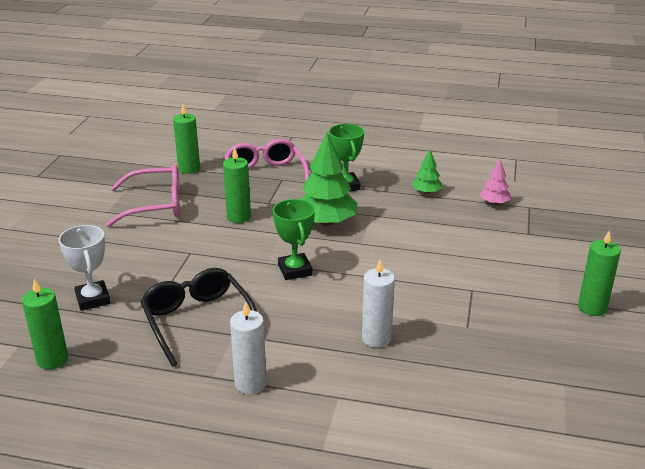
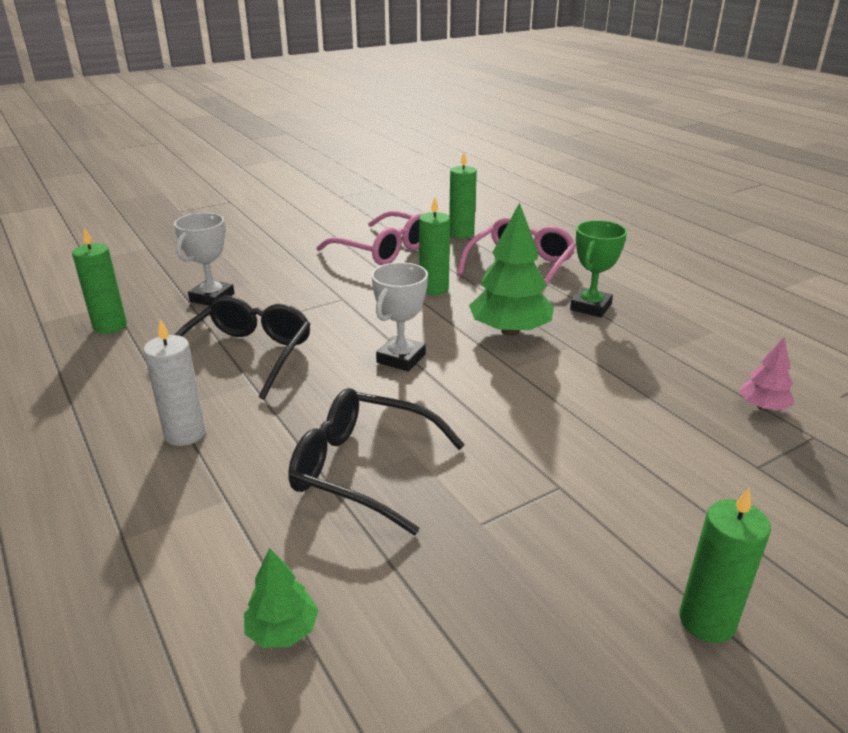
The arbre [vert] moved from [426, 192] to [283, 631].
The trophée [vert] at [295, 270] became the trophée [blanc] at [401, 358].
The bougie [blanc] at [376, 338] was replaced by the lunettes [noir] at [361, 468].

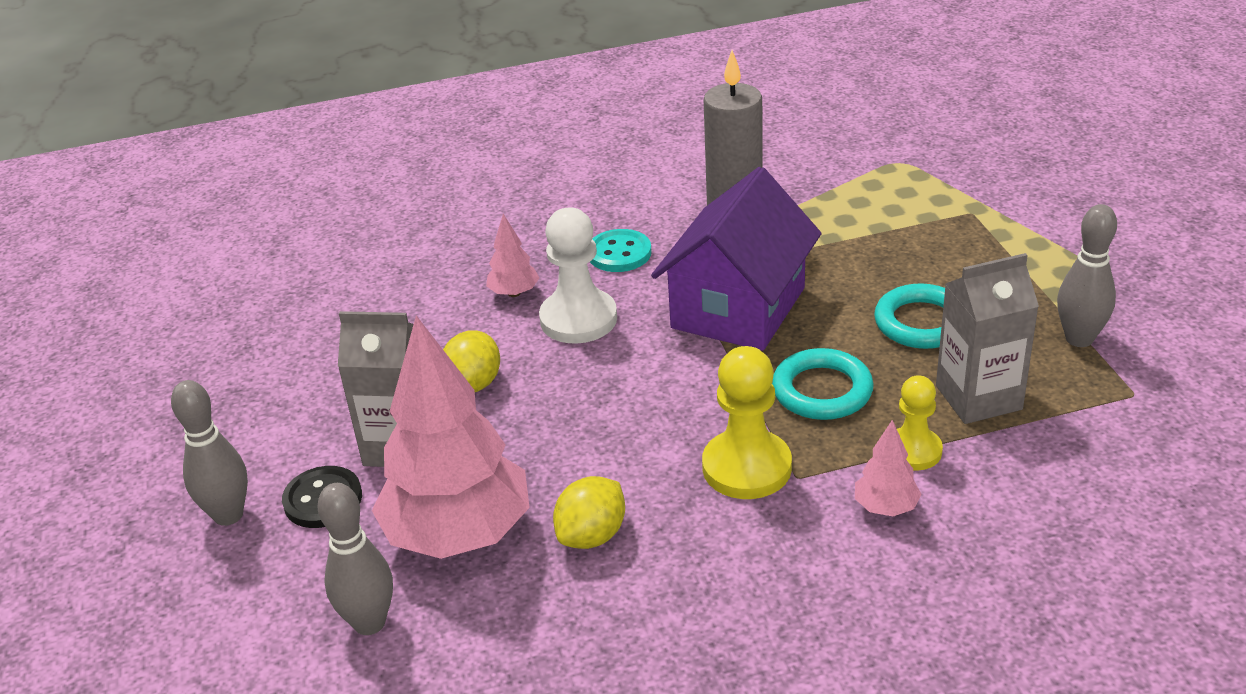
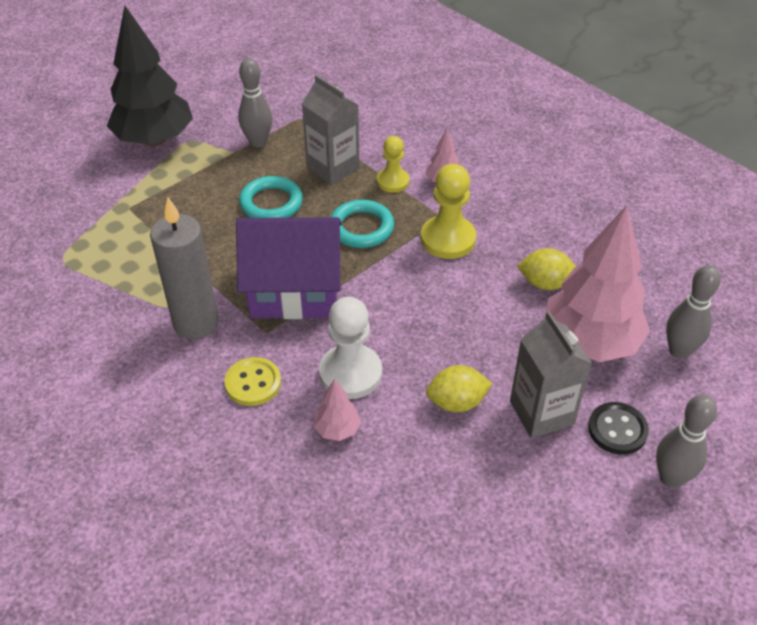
The bouton [turquoise] at [619, 253] became the bouton [jaune] at [253, 383].
The arbre [noir] at [155, 140] appeared.

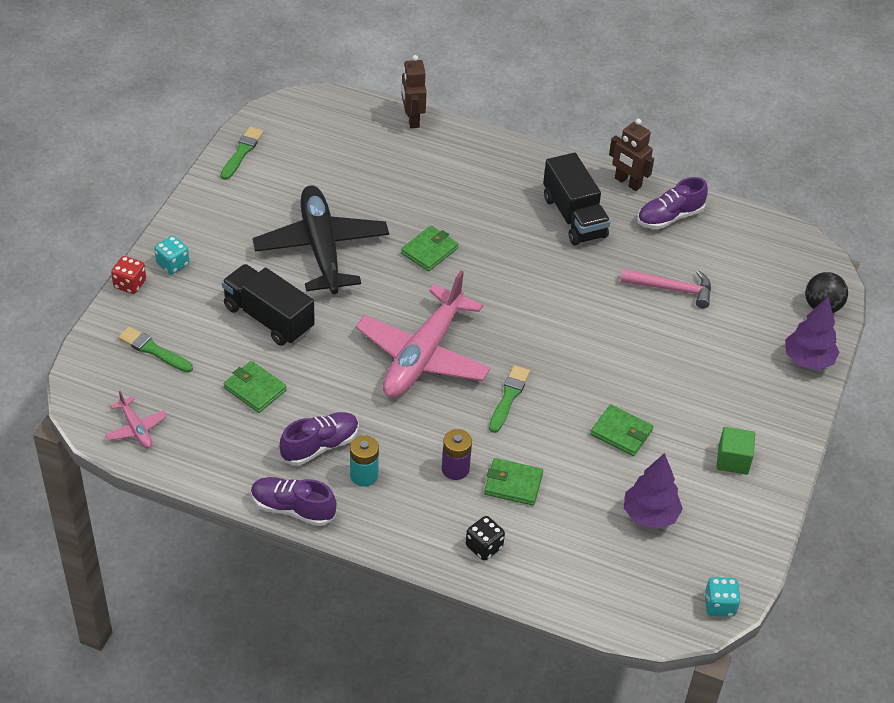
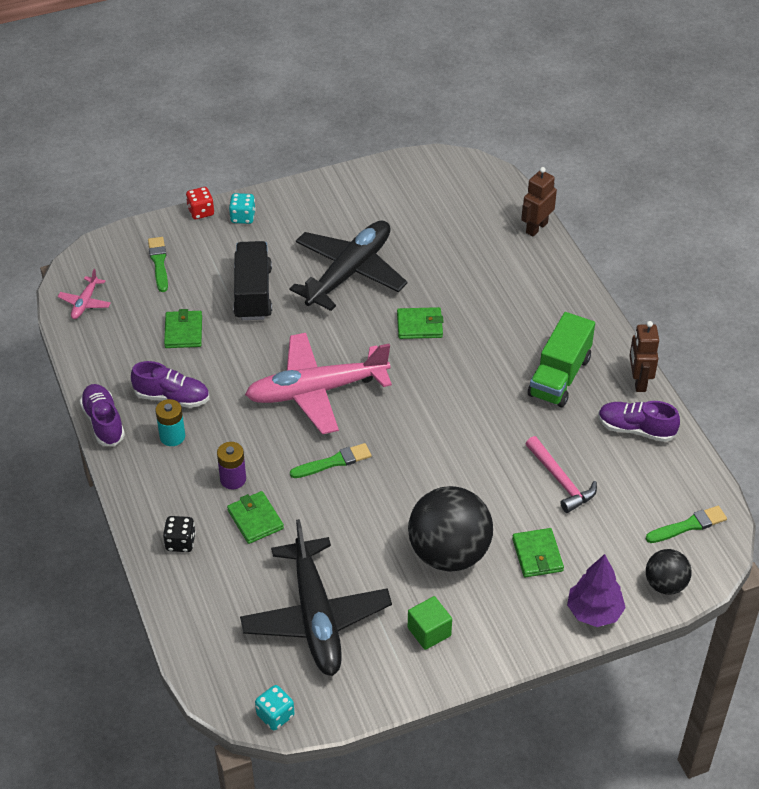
The pinceau [vert] moved from [242, 152] to [688, 525].
The camion [noir] at [574, 217] became the camion [vert] at [559, 376].
The portefeuille [vert] moved from [621, 433] to [537, 555].
The arbre [violet] at [650, 515] was replaced by the avion [noir] at [316, 616].
The balle [noir] at [449, 553] appeared.

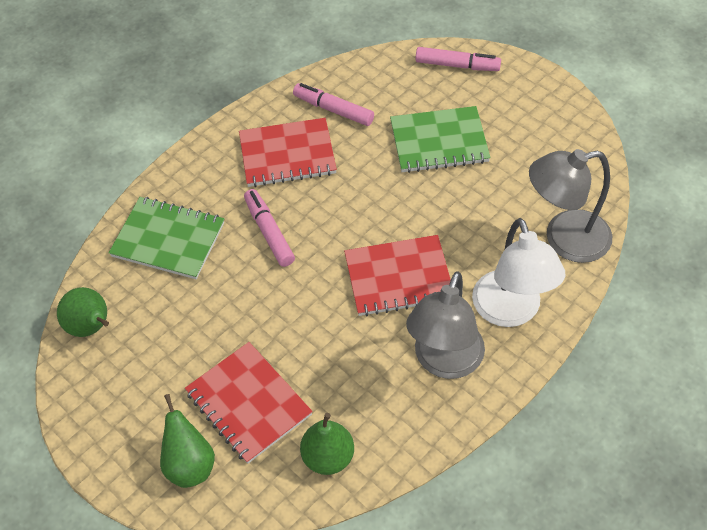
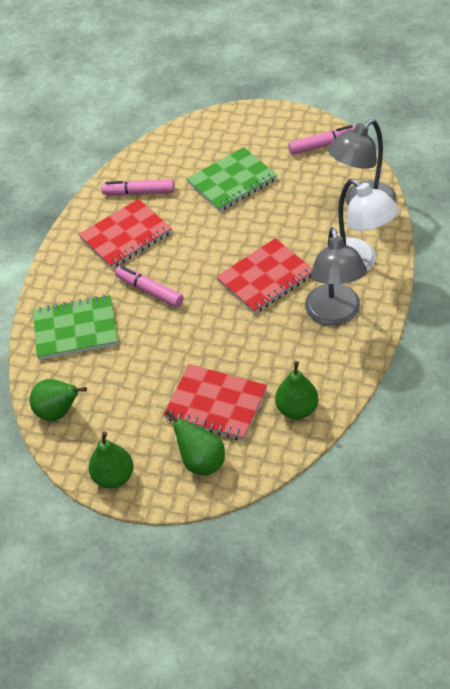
The feutre [rose] moved from [457, 65] to [323, 145].
The poire [vert] at [114, 477] appeared.

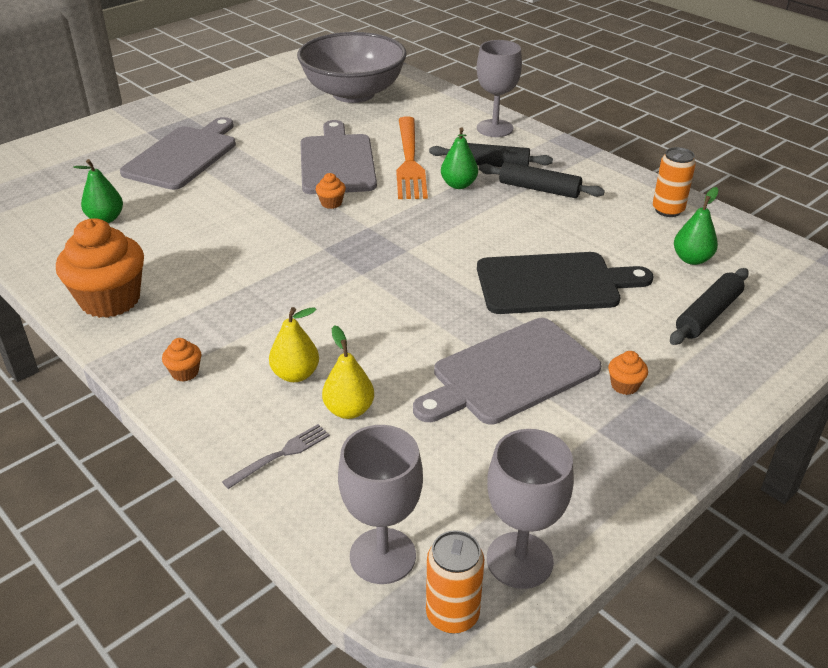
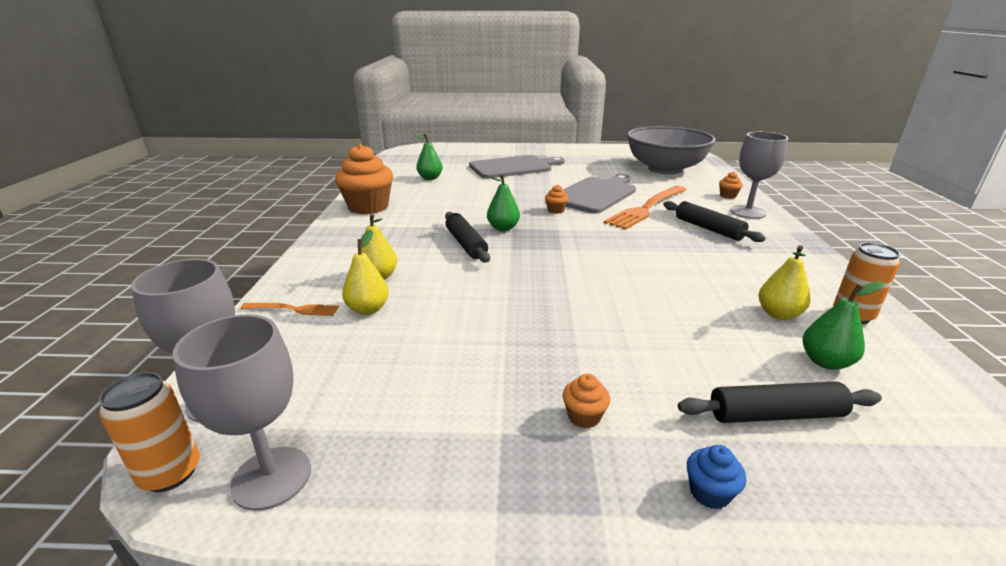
The poire [vert] moved from [458, 185] to [503, 228].
The rouleau à pâtisserie [noir] moved from [539, 189] to [466, 244].
The planche à découper [noir] at [554, 284] disappeared.
The planche à découper [gris] at [510, 373] disappeared.
The muffin [orange] moved from [185, 372] to [728, 196].
The fourchette [gris] at [281, 455] became the fourchette [orange] at [293, 309].
The poire [jaune] at [778, 314] appeared.
The muffin [bleu] at [709, 492] appeared.

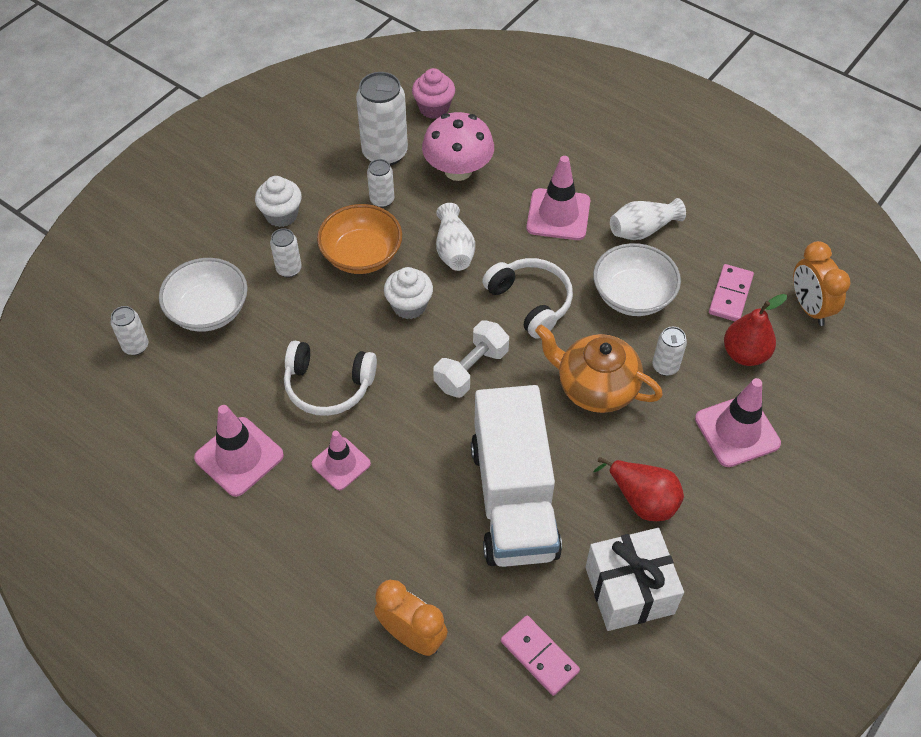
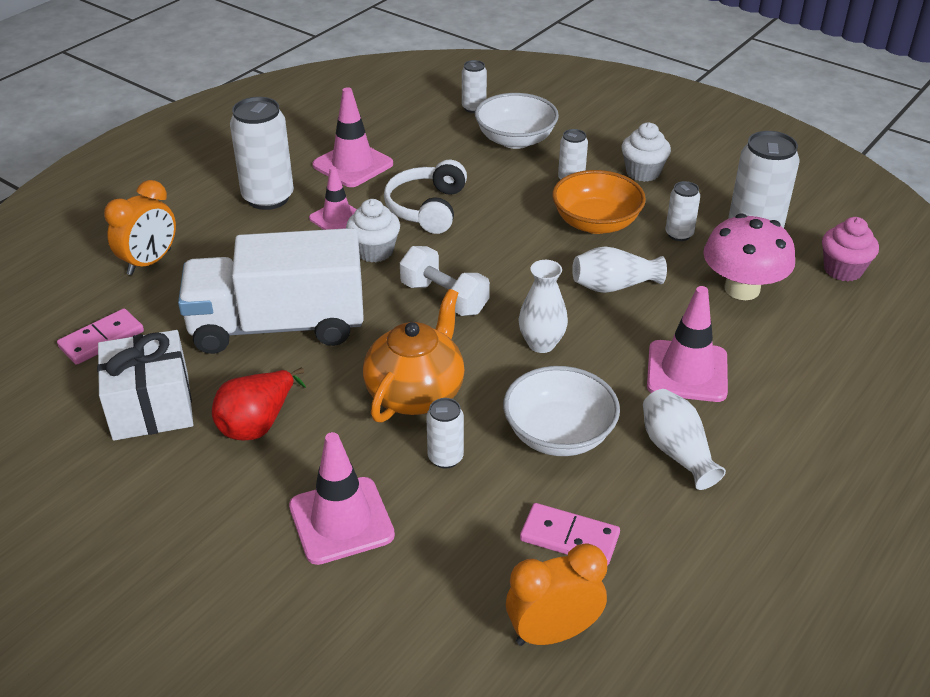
The casque audio [blanc] at [530, 302] was replaced by the vase [blanc] at [541, 344].
The muffin [blanc] moved from [409, 306] to [374, 251].
The poire [rouge] at [745, 354] disappeared.
The canette [blanc] at [268, 198] appeared.

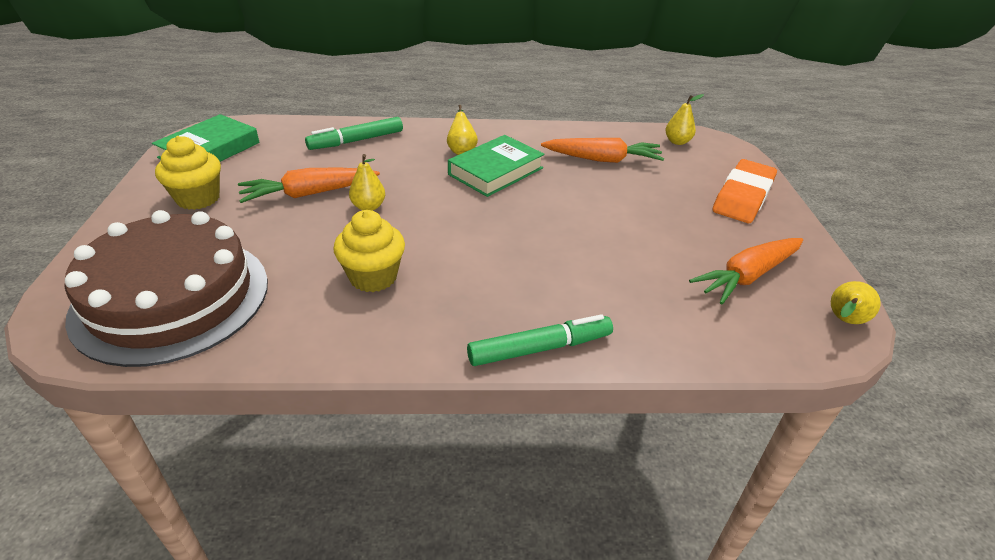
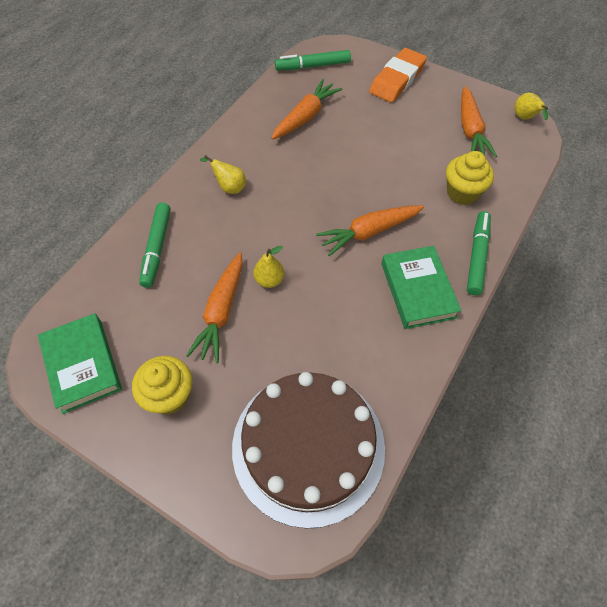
The poire [jaune] at [677, 142] was replaced by the feutre [vert] at [313, 66].
The livre [vert] moved from [495, 171] to [417, 290].
The gomme [orange] at [743, 196] turned 60 degrees clockwise.
The muffin [jaune] moved from [373, 277] to [462, 193].
The carotte [orange] at [369, 232] appeared.

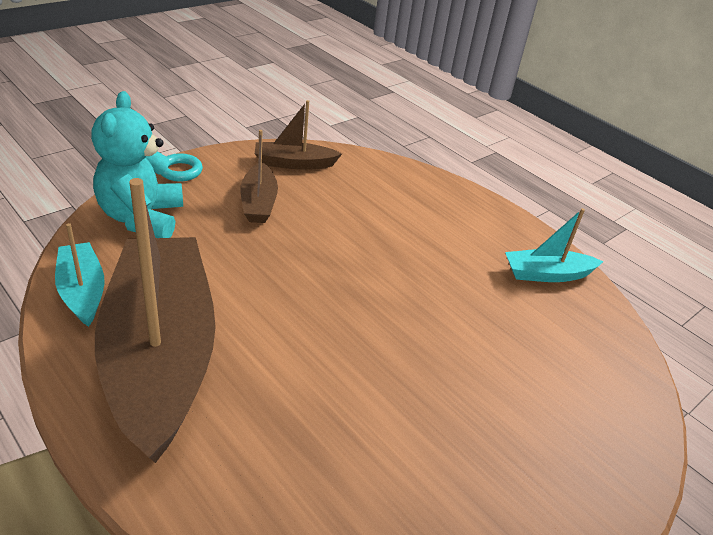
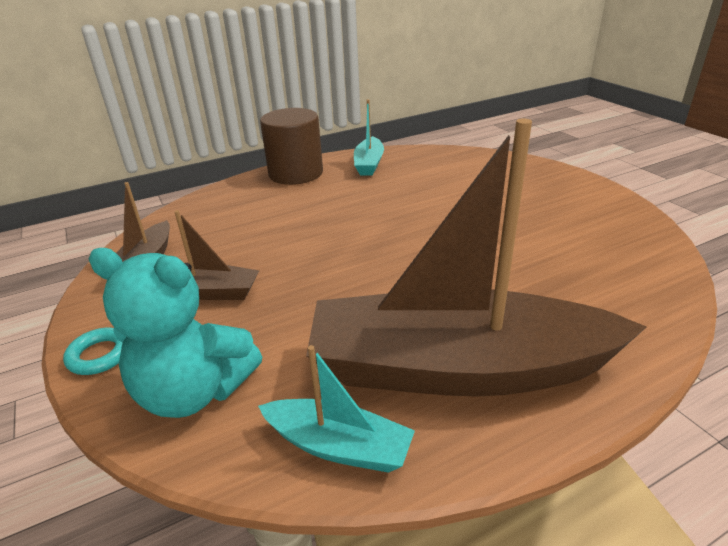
The bateau [turquoise] at [82, 291] turned 150 degrees counterclockwise.
The cylindre [marron] at [296, 173] appeared.

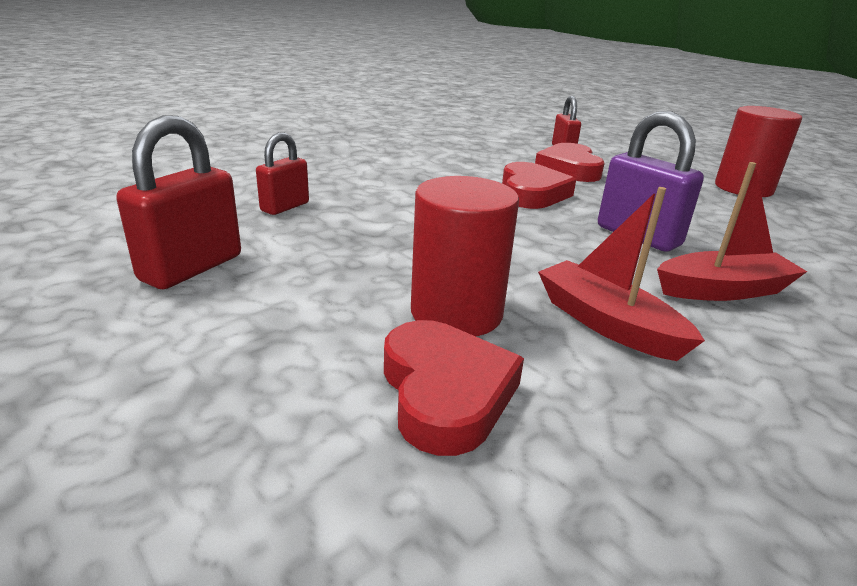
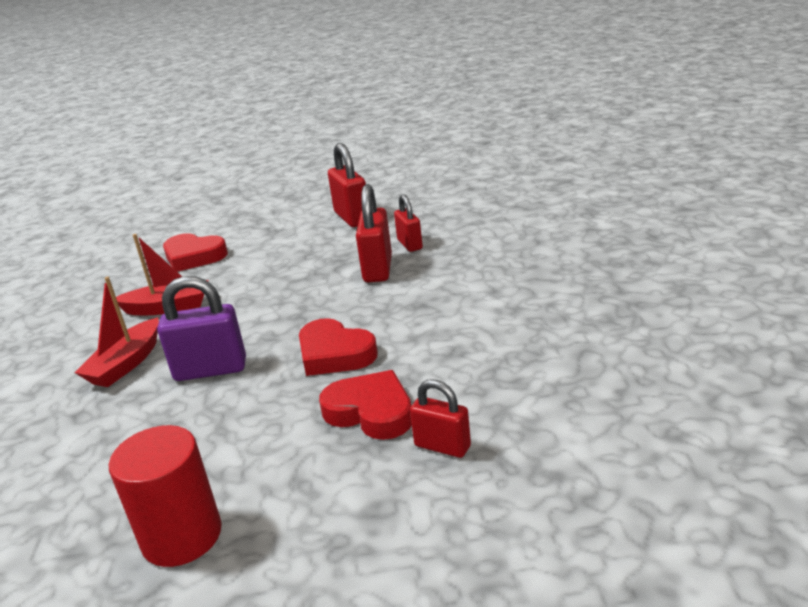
The cylindre [rouge] at [456, 313] disappeared.
The cadenas [rouge] at [378, 269] appeared.

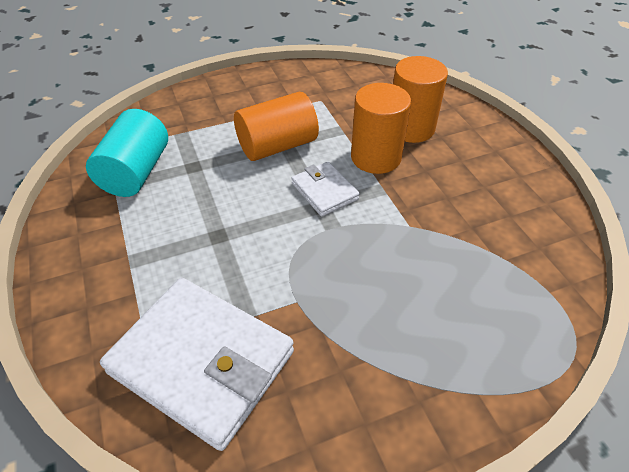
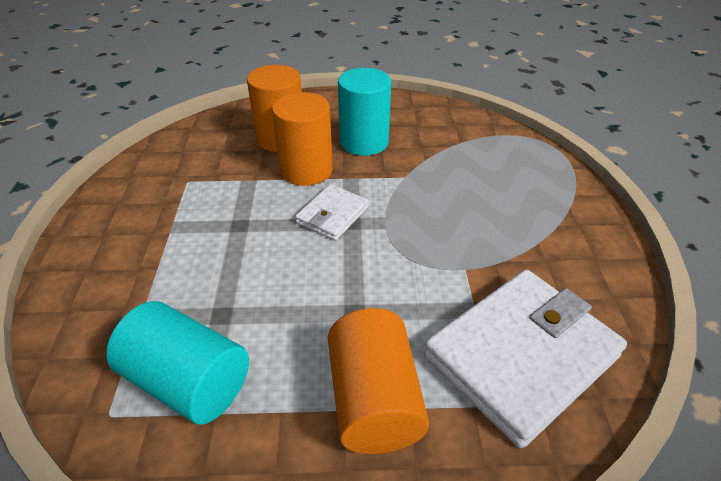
The cylindre [orange] moved from [277, 146] to [374, 400].
The portefeuille [blanc] at [324, 191] turned 45 degrees counterclockwise.
The cylindre [turquoise] at [364, 142] appeared.

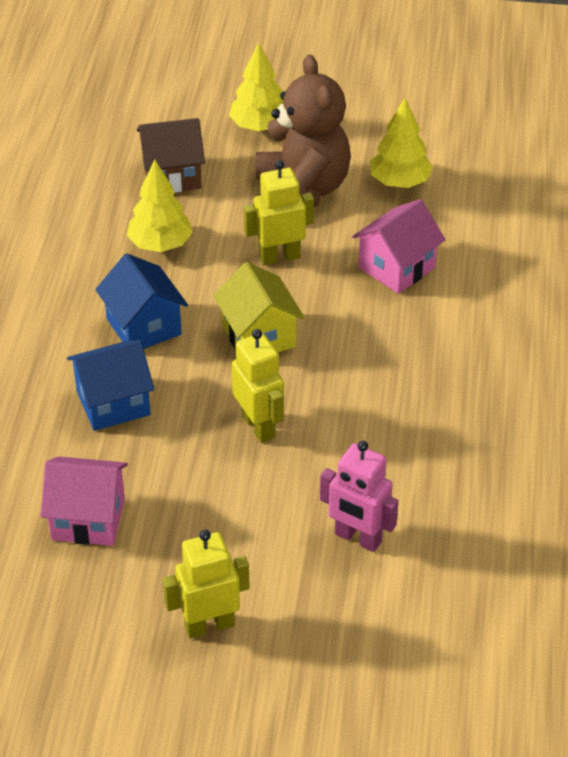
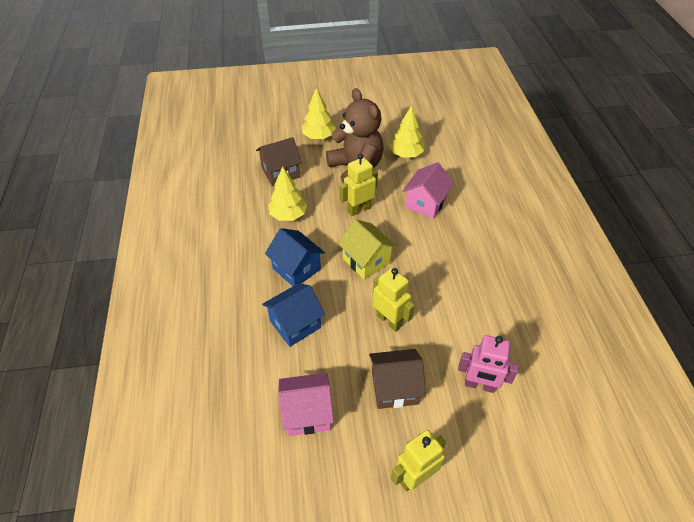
The maison [marron] at [394, 388] appeared.

